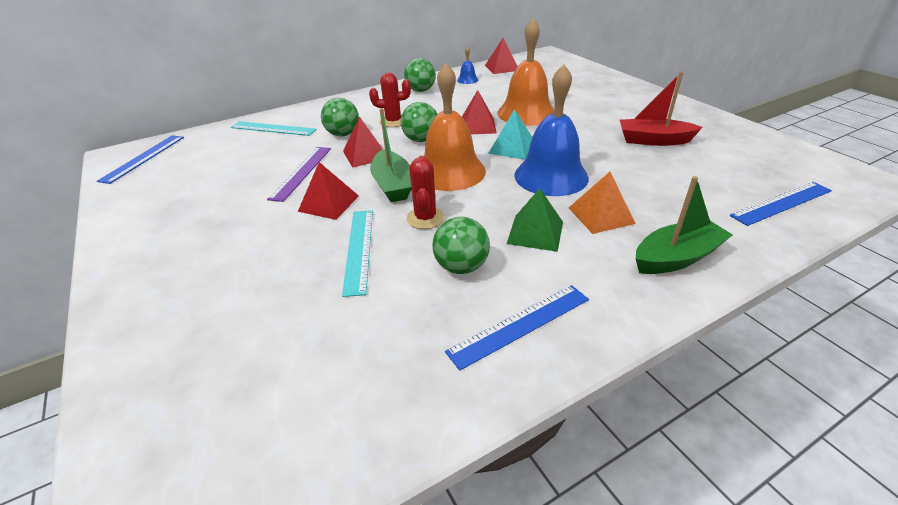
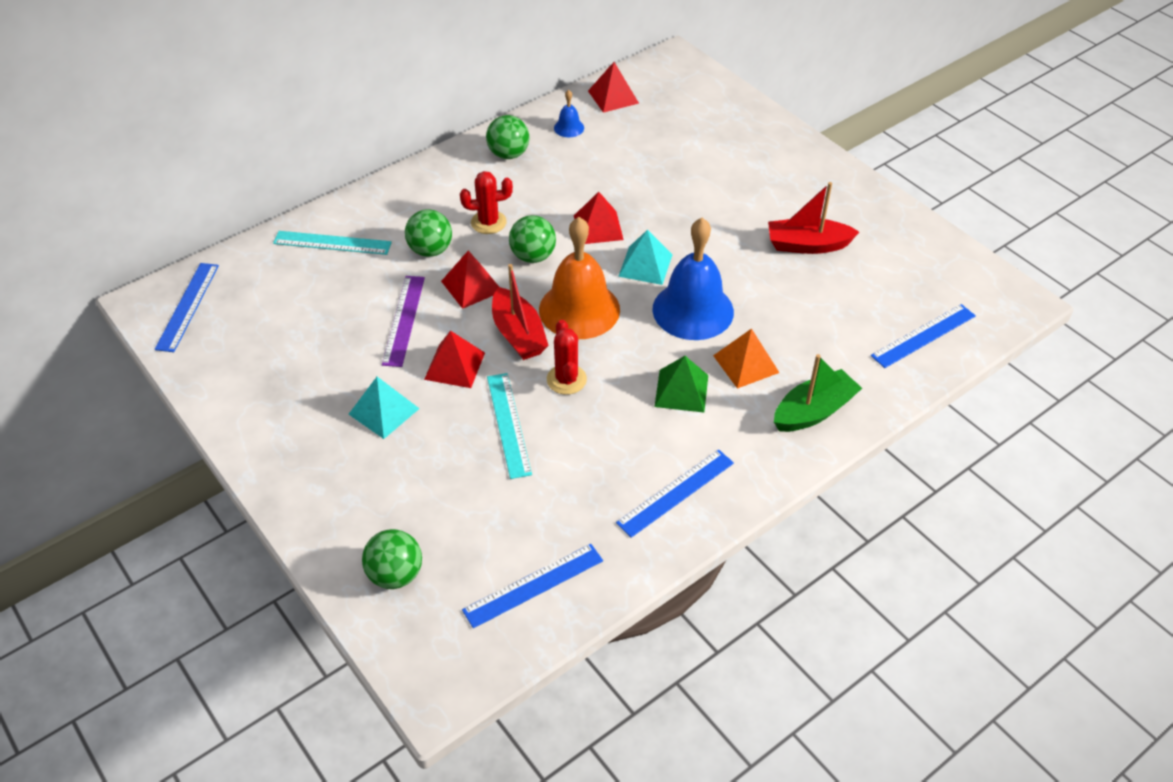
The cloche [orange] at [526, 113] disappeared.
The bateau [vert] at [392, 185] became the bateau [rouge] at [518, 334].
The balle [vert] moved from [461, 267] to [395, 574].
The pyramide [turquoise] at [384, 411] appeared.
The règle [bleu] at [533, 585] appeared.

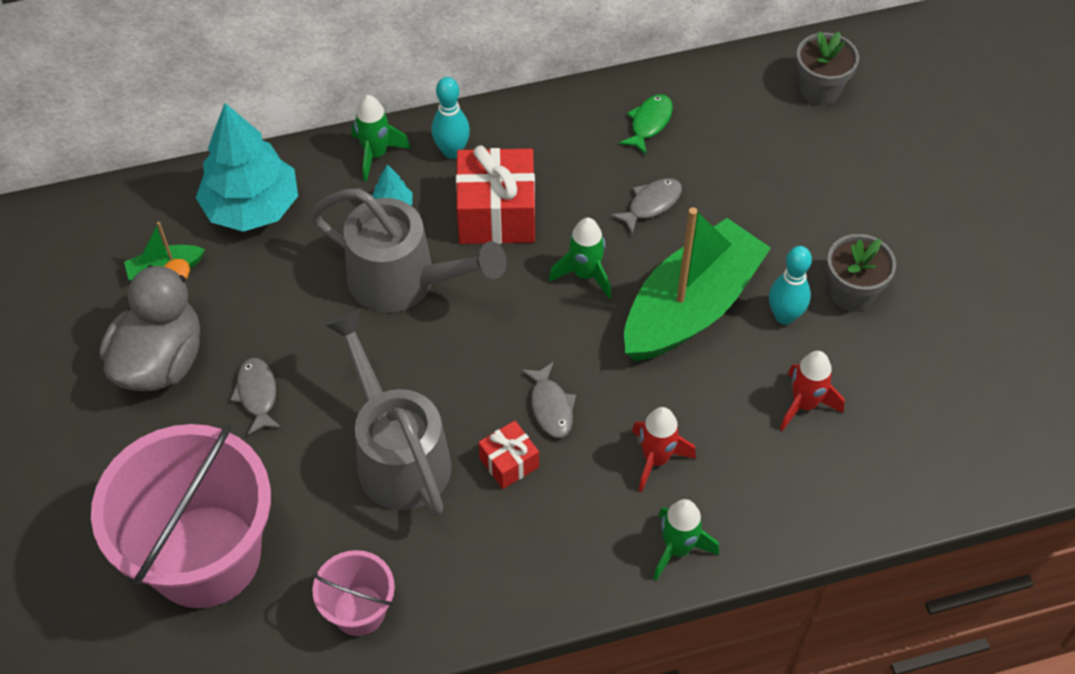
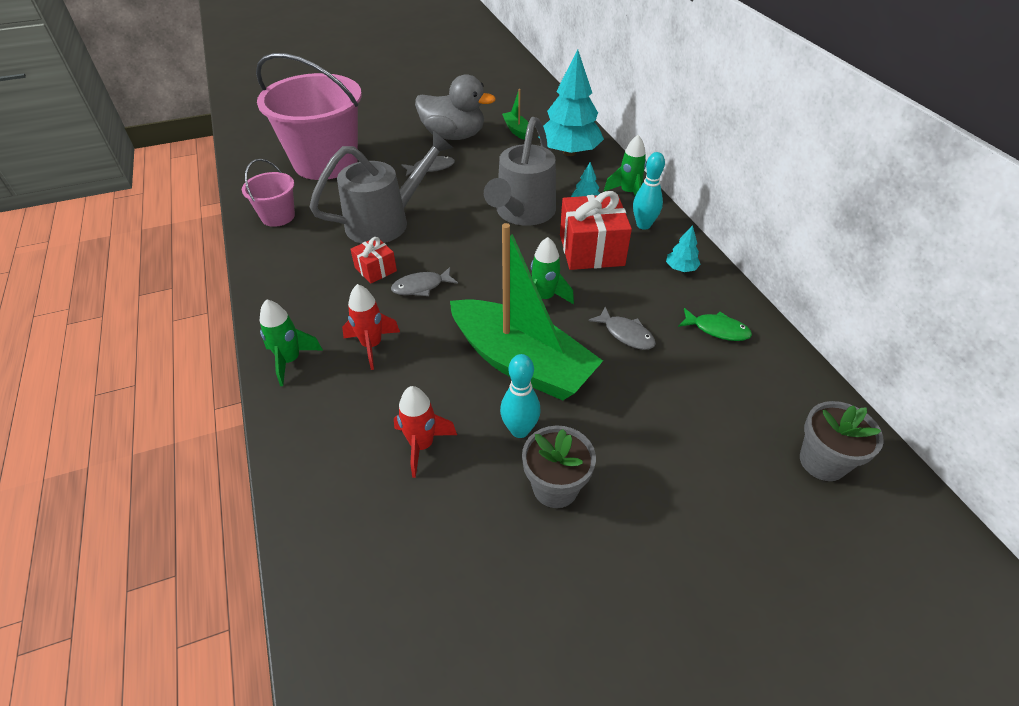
The arbre [turquoise] at [681, 268] appeared.

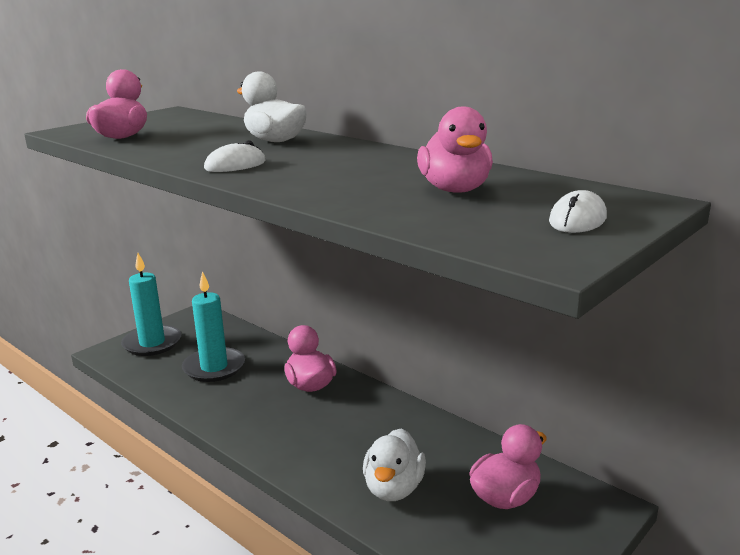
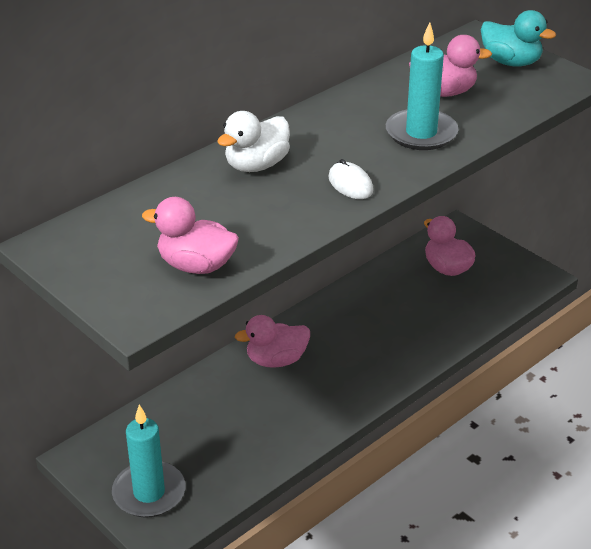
The souris [blanc] at [577, 219] was replaced by the canard [turquoise] at [511, 62].
The bougie [turquoise] moved from [214, 367] to [421, 133].
The canard [blanc] at [393, 488] disappeared.

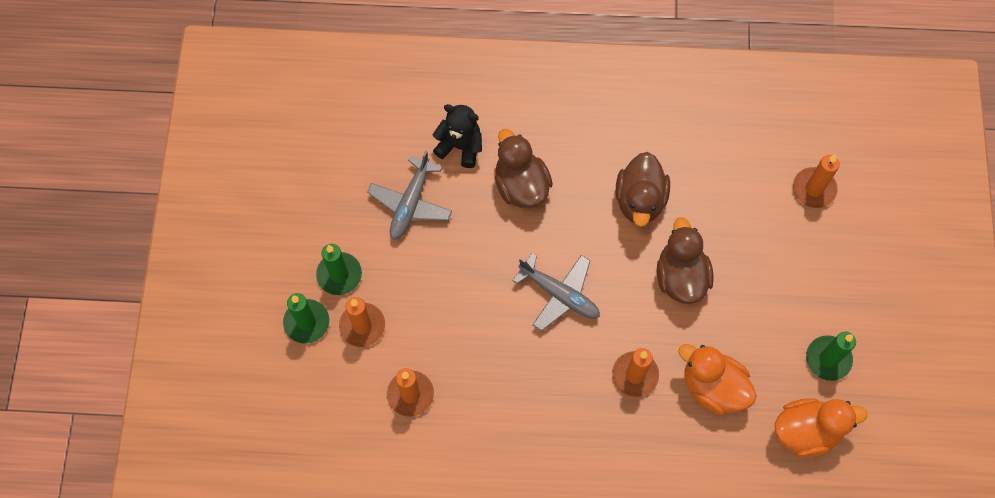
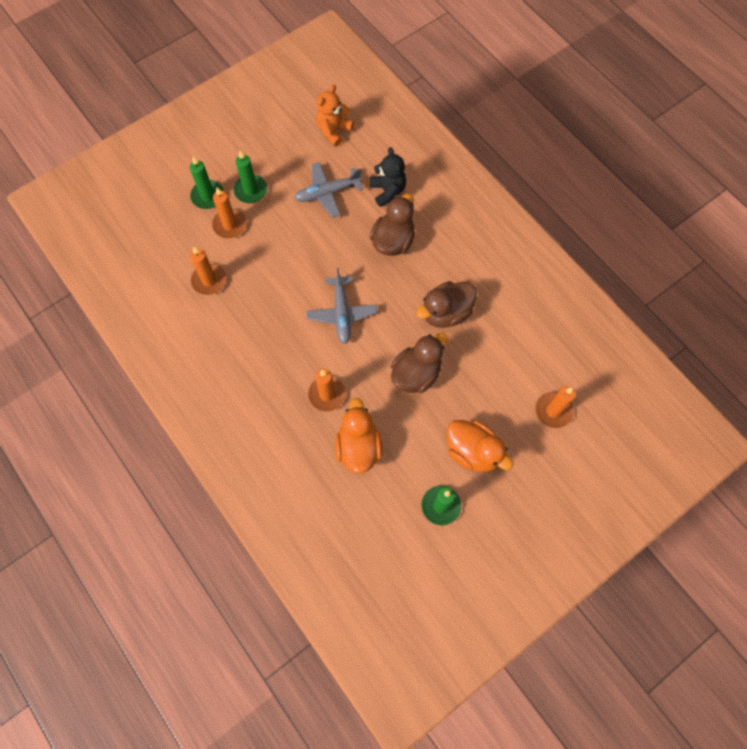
The canard [orange] moved from [806, 431] to [473, 451].
The ours en peluche [orange] at [333, 131] appeared.

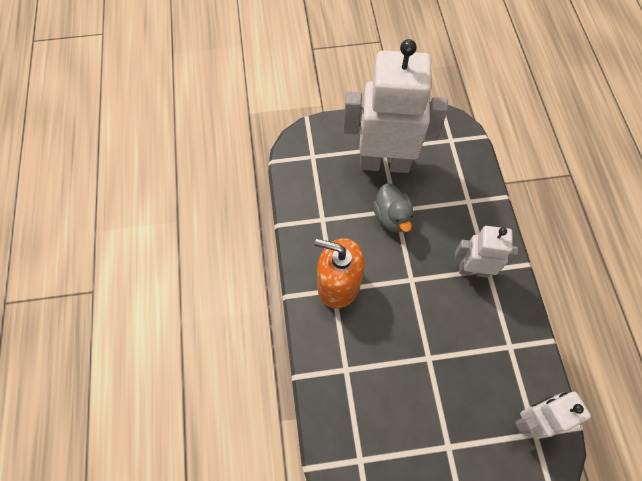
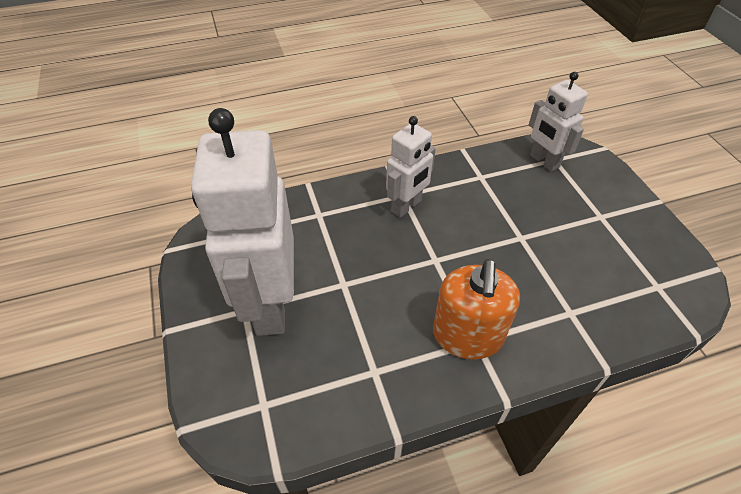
The canard [gris] at [392, 217] disappeared.
The robot [blanc] at [473, 270] turned 135 degrees counterclockwise.

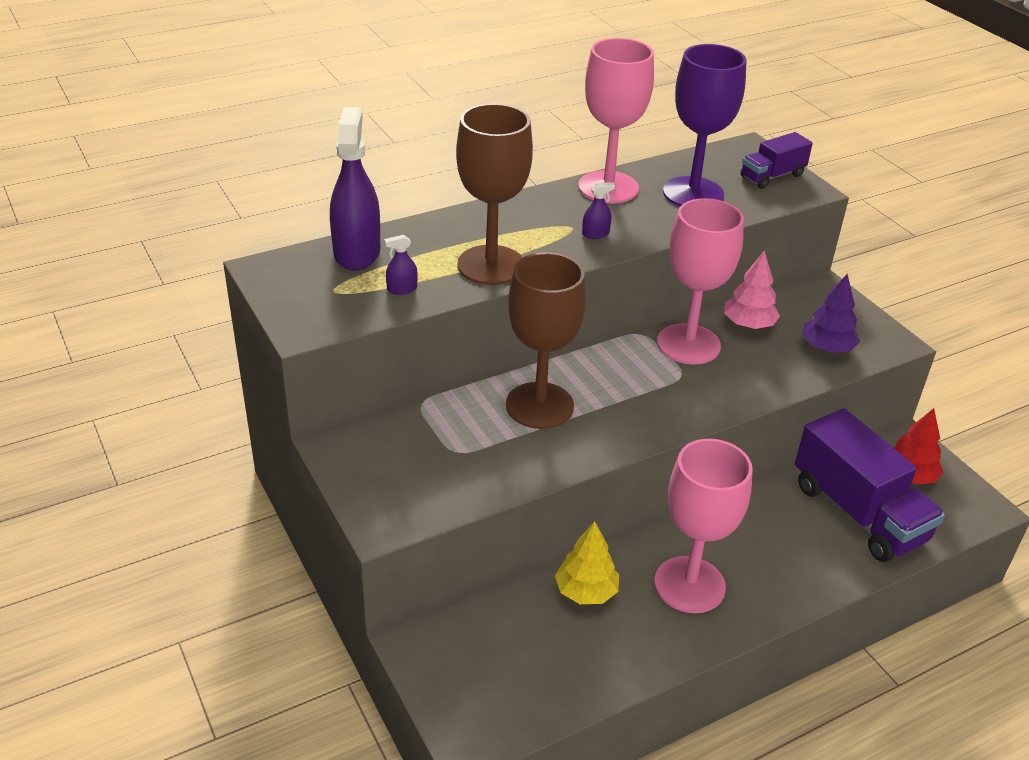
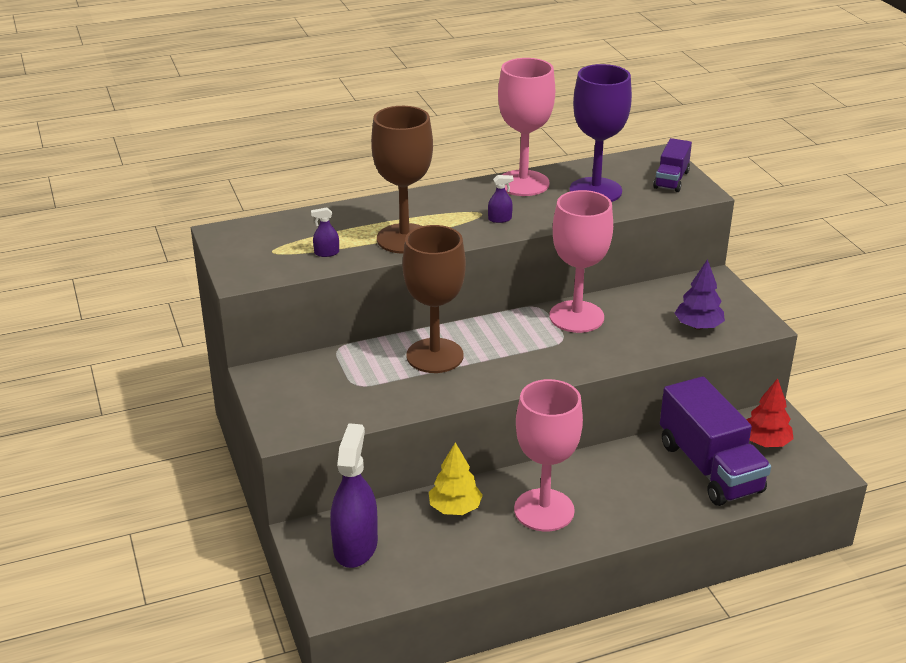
The vaporisateur [violet] moved from [357, 252] to [355, 546].
The camion [violet] at [772, 176] turned 45 degrees counterclockwise.
The arbre [rose] at [748, 324] disappeared.

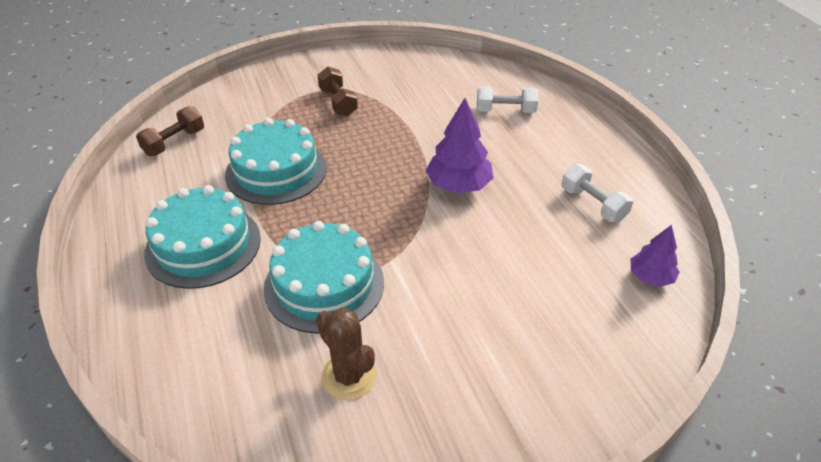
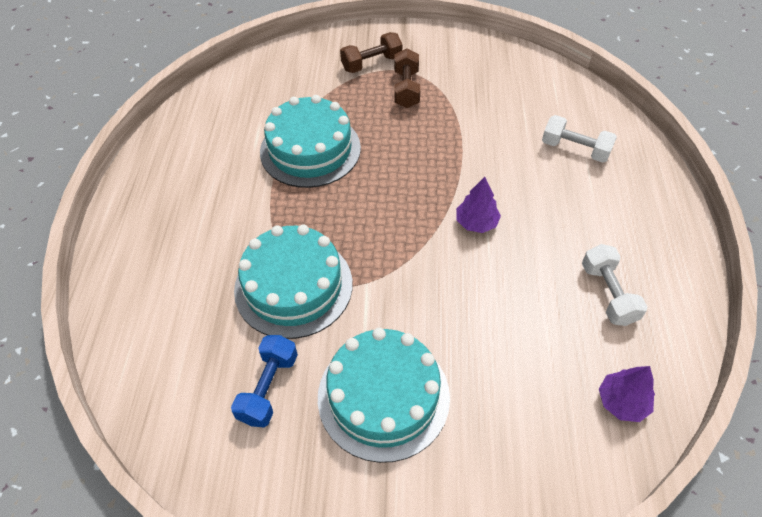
The arbre [violet] at [458, 185] changed to 0.62 times the size.
The haltère [marron] moved from [174, 142] to [371, 63].
The gâteau [turquoise] moved from [203, 245] to [383, 396].
The cactus [marron] at [349, 376] was replaced by the haltère [bleu] at [268, 388].

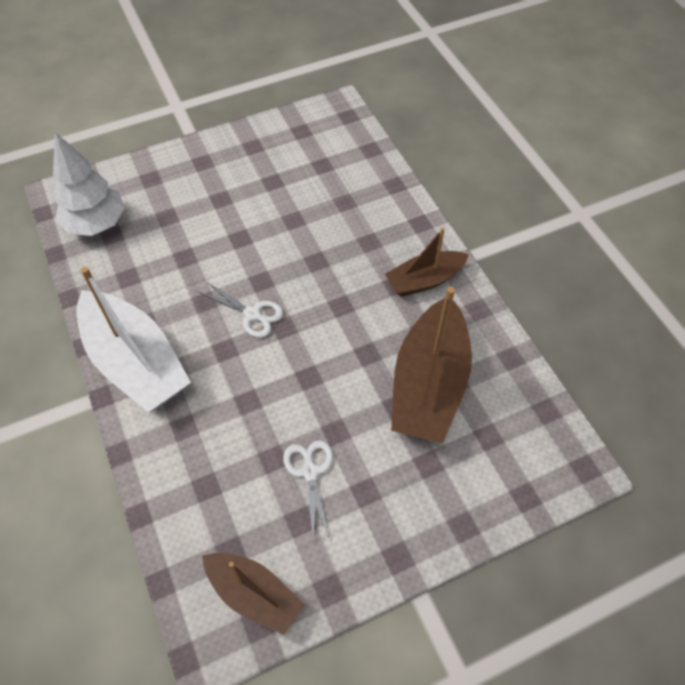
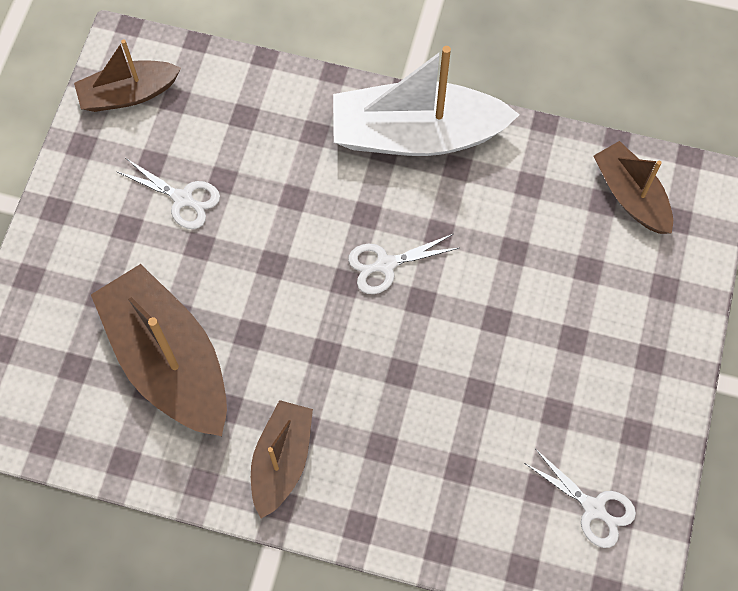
The arbre [blanc] at [96, 224] was replaced by the bateau [marron] at [630, 196].
The ciseaux [blanc] at [593, 508] appeared.

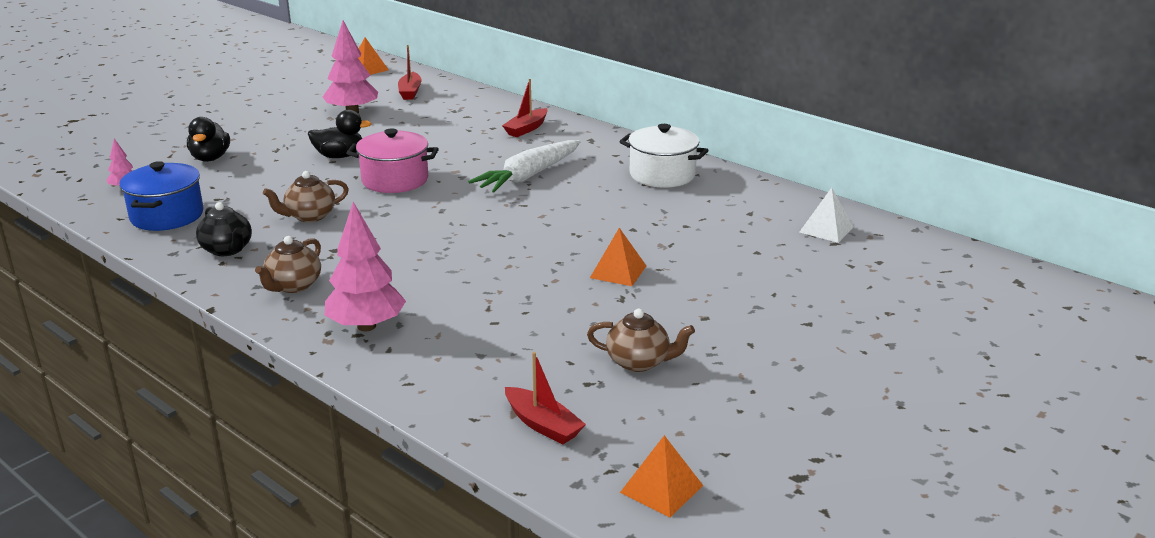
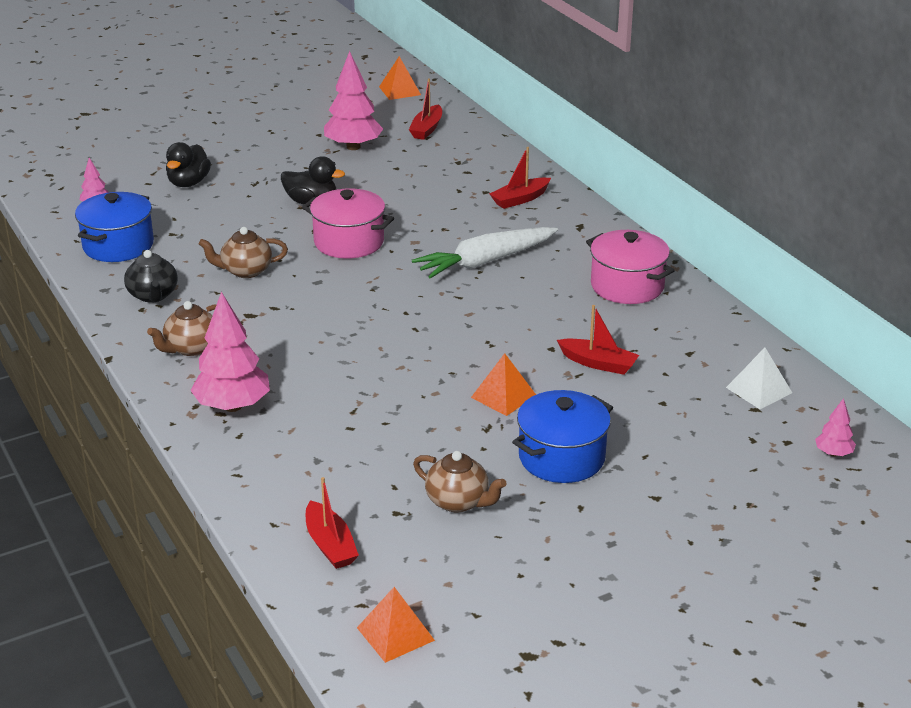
The marmite [blanc] at [662, 175] became the marmite [rose] at [627, 286].
The bateau [rouge] at [598, 363] appeared.
The marmite [bleu] at [561, 457] appeared.
The arbre [rose] at [833, 453] appeared.

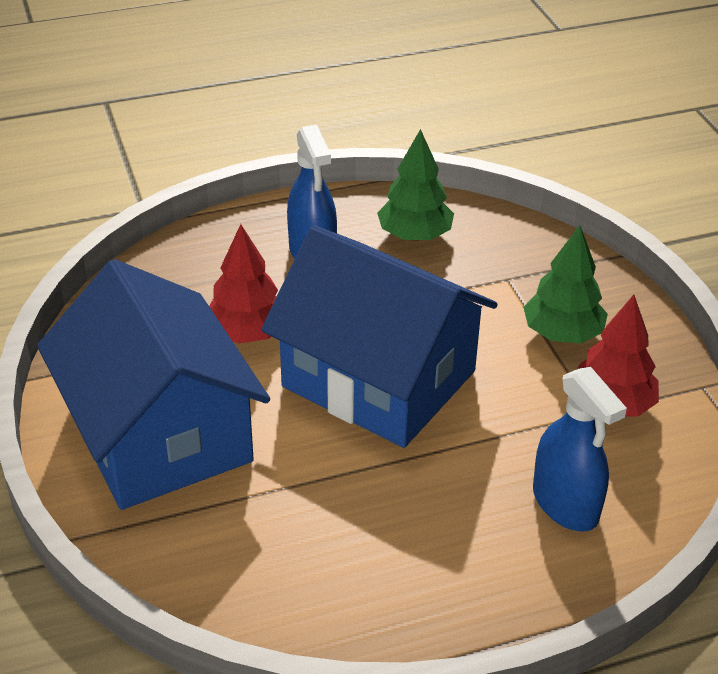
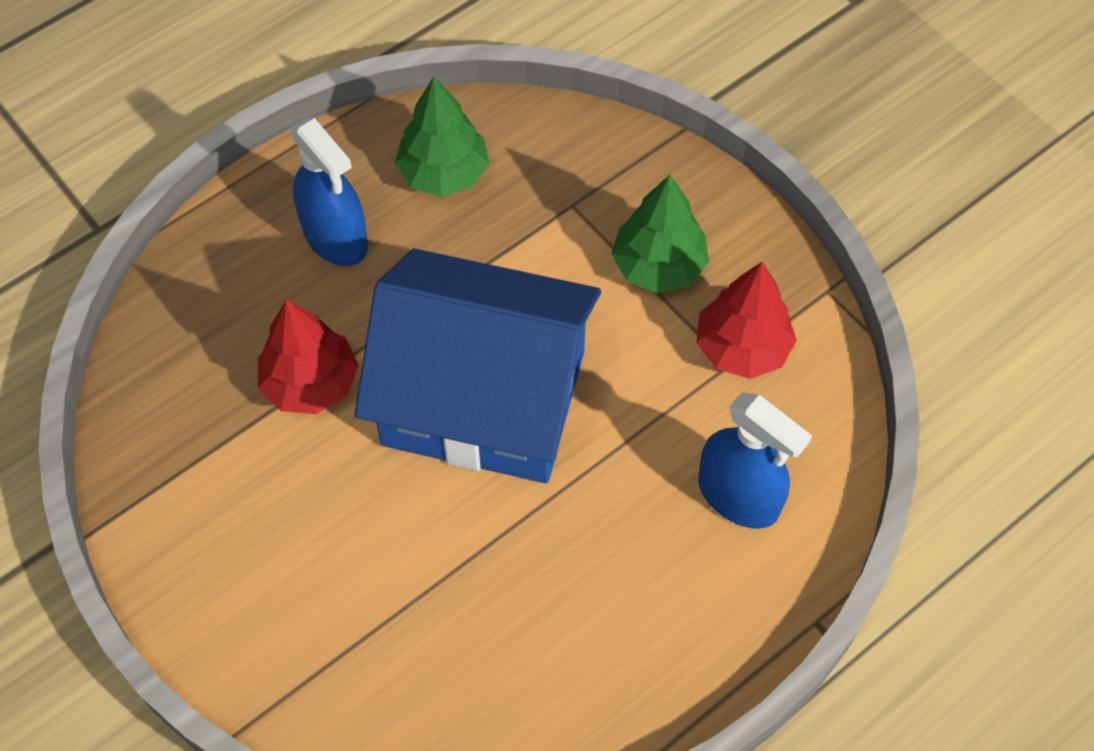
The maison [bleu] at [160, 434] disappeared.

